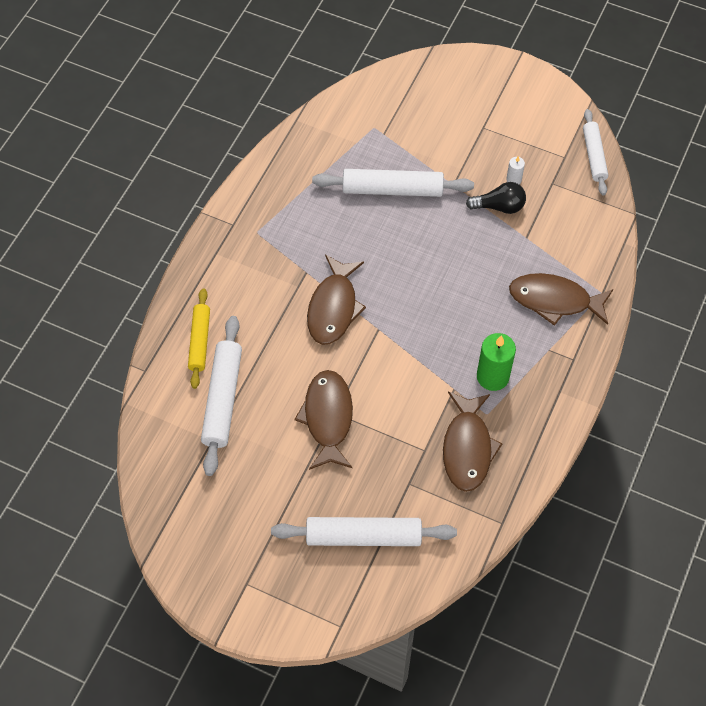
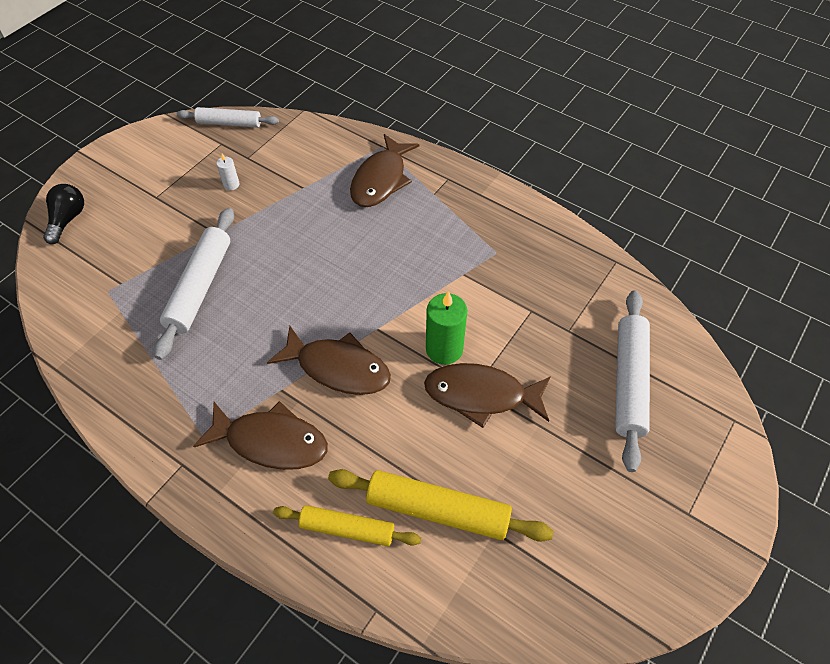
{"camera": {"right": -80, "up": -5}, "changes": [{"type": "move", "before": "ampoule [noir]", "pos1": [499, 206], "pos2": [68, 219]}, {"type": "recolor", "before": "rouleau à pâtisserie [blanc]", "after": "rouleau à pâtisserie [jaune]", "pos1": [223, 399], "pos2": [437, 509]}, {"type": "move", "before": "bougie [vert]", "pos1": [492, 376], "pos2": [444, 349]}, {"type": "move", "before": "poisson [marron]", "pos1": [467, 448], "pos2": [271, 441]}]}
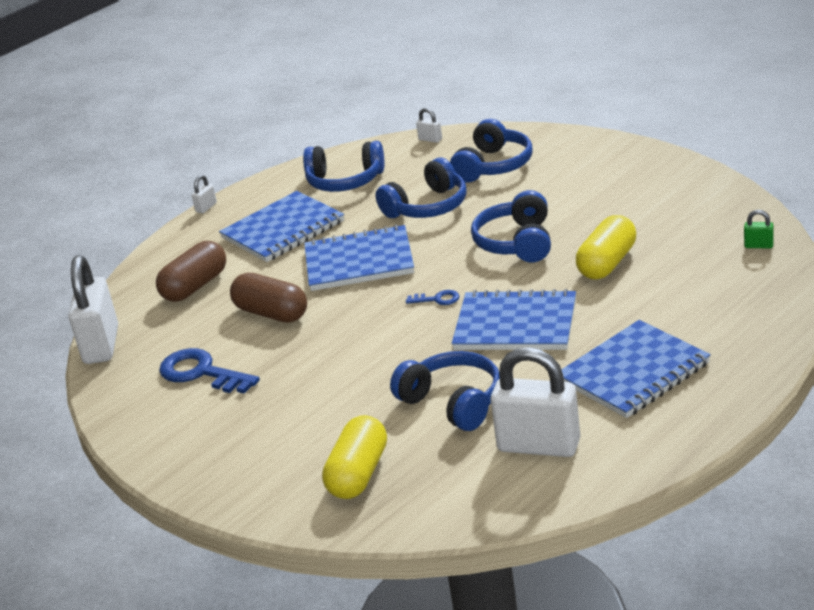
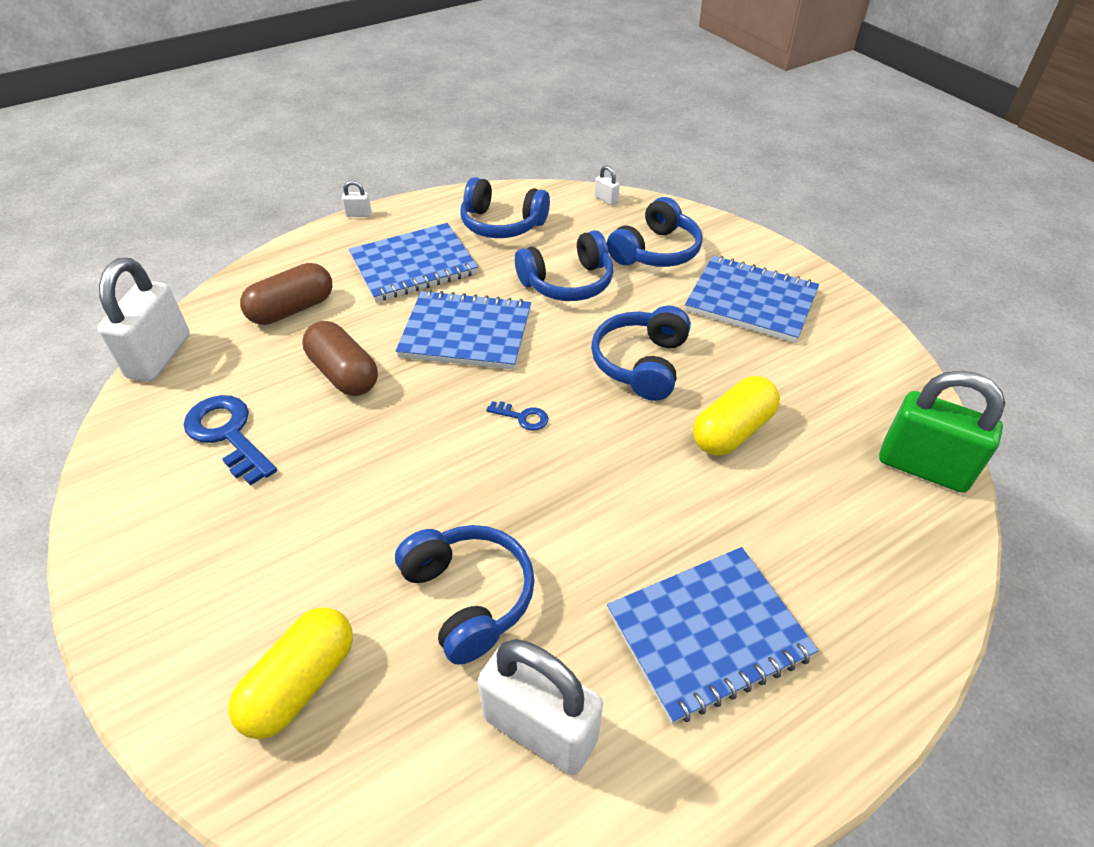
{"camera": {"right": 10, "up": 15}, "changes": [{"type": "rotate", "before": "cadenas [blanc]", "pos1": [206, 207], "pos2": [358, 214], "turn": 45}, {"type": "resize", "before": "cadenas [vert]", "pos1": [758, 245], "pos2": [923, 467], "scale": 2.47}, {"type": "move", "before": "carnet [bleu]", "pos1": [515, 324], "pos2": [751, 301]}]}
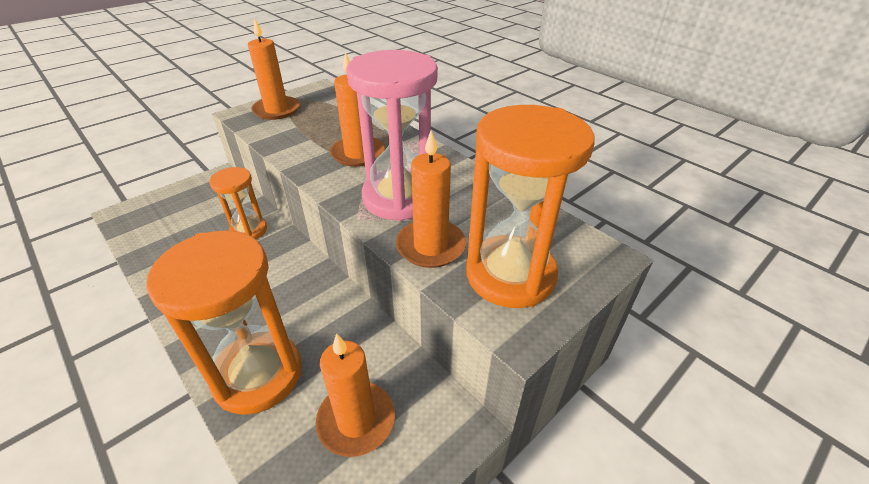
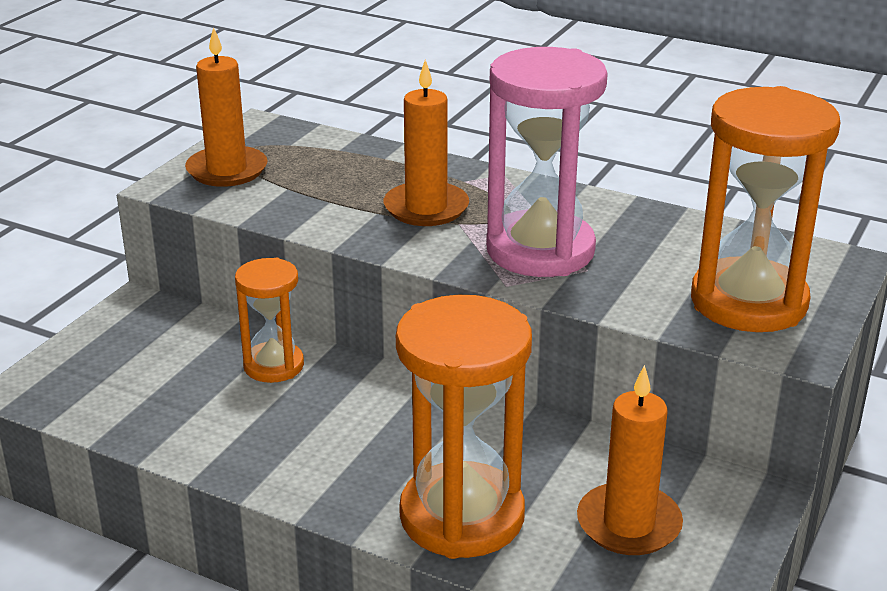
{"camera": {"right": -20, "up": -10}, "changes": [{"type": "delete", "before": "bougie [orange]", "pos1": [430, 246]}]}
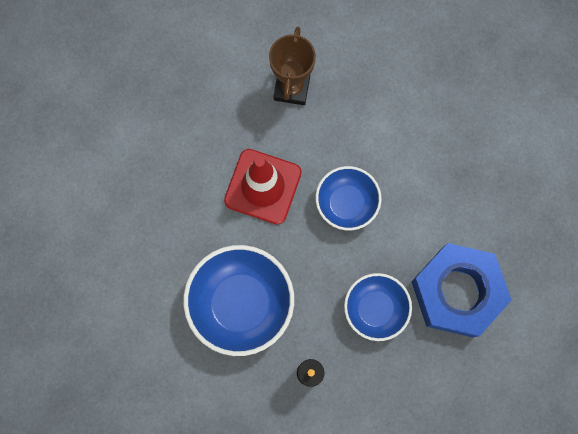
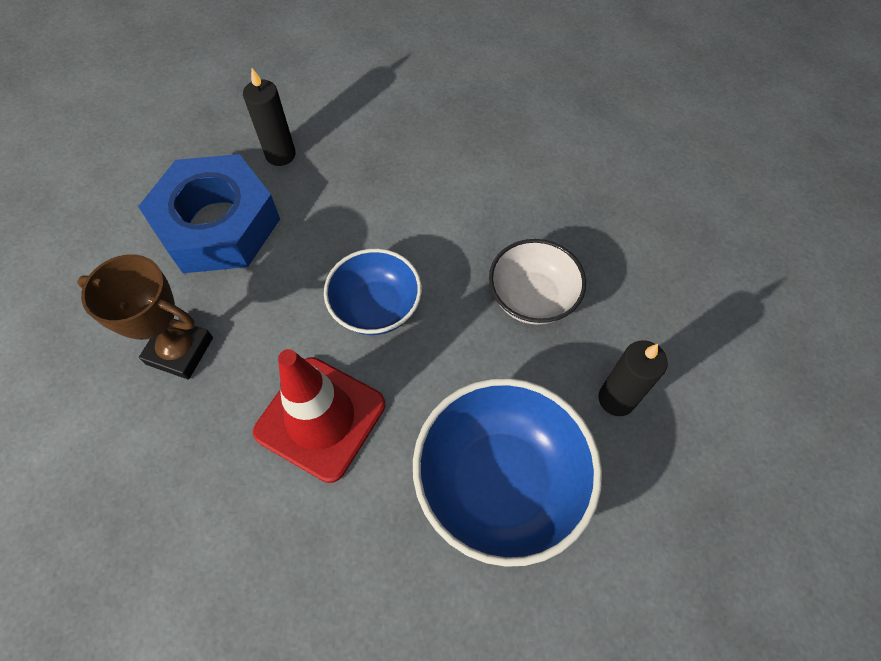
{"camera": {"right": -80, "up": -15}, "changes": [{"type": "move", "before": "écrou [bleu]", "pos1": [457, 292], "pos2": [217, 224]}, {"type": "recolor", "before": "bol [bleu]", "after": "bol [blanc]", "pos1": [375, 309], "pos2": [532, 298]}, {"type": "insert", "after": "bougie [noir]", "pos2": [280, 155]}]}
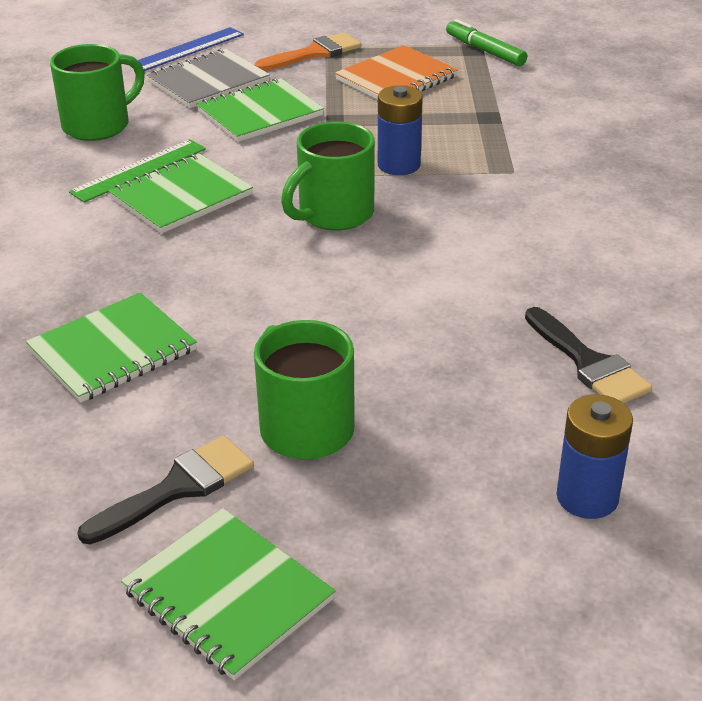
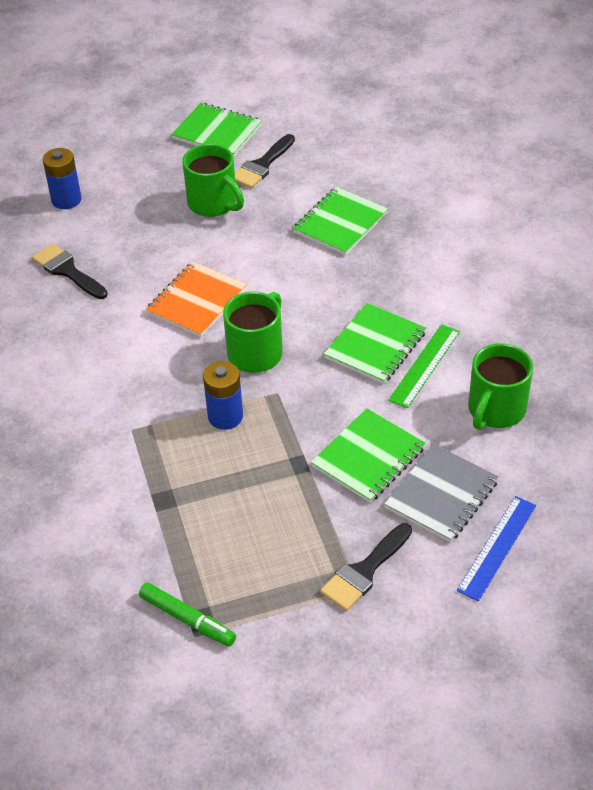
{"camera": {"right": 165, "up": 10}, "changes": [{"type": "recolor", "before": "pinceau [orange]", "after": "pinceau [noir]", "pos1": [314, 53], "pos2": [364, 571]}, {"type": "move", "before": "carnet [orange]", "pos1": [396, 78], "pos2": [197, 301]}]}
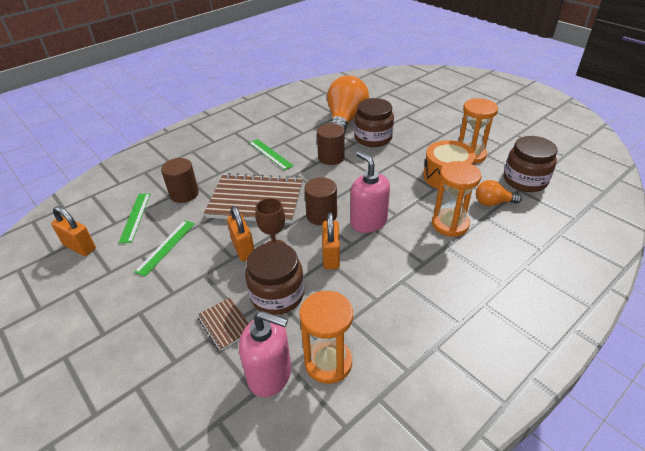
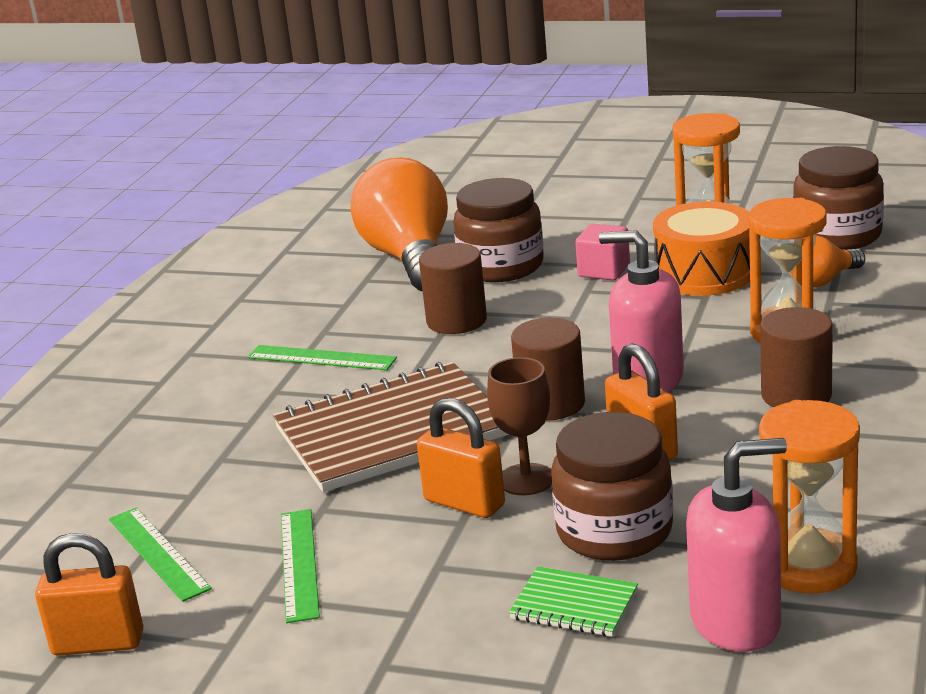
{"camera": {"right": -30, "up": -15}, "changes": [{"type": "move", "before": "cylindre [marron]", "pos1": [184, 194], "pos2": [796, 395]}, {"type": "recolor", "before": "carnet [marron]", "after": "carnet [vert]", "pos1": [225, 324], "pos2": [574, 605]}, {"type": "insert", "after": "cube [rose]", "pos2": [604, 271]}]}
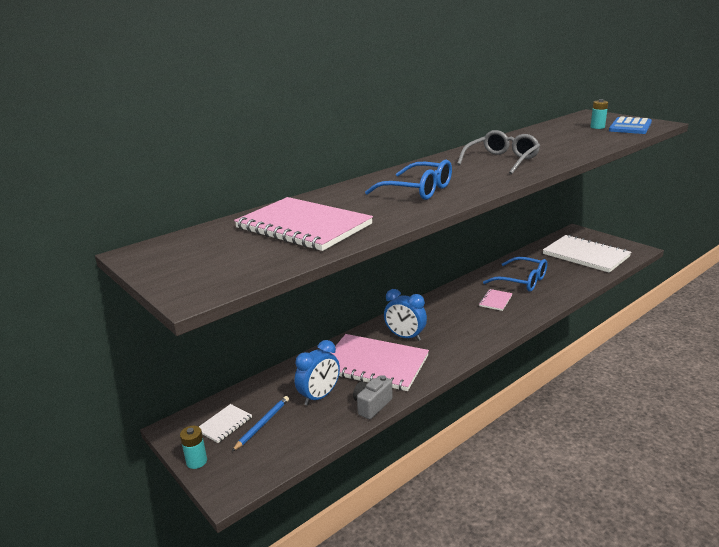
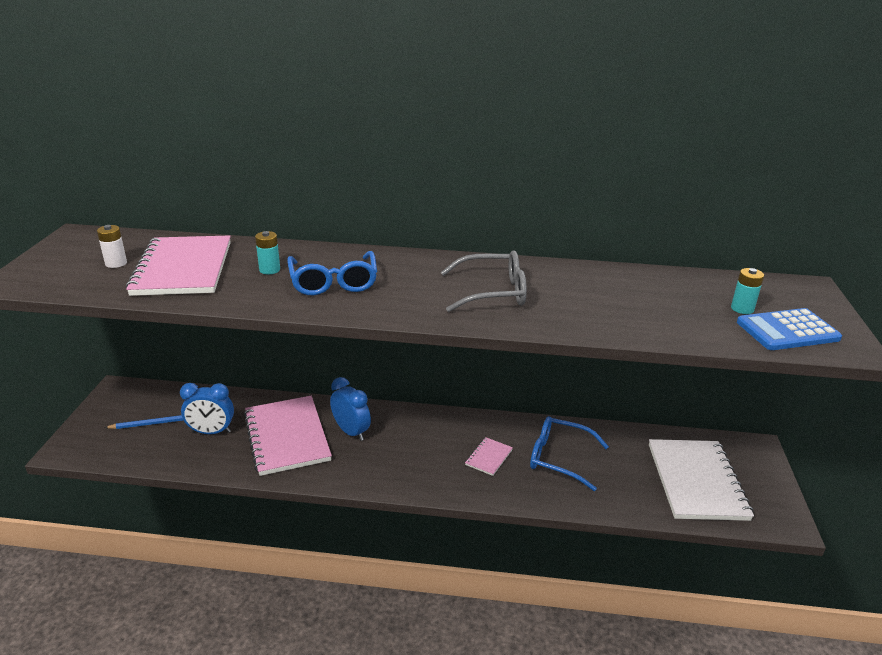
{"camera": {"right": 45, "up": 5}, "changes": [{"type": "rotate", "before": "lunettes [bleu]", "pos1": [522, 281], "pos2": [558, 458], "turn": 120}, {"type": "rotate", "before": "réveil [bleu]", "pos1": [405, 337], "pos2": [351, 432], "turn": 150}, {"type": "rotate", "before": "carnet [rose]", "pos1": [495, 301], "pos2": [488, 457], "turn": -45}, {"type": "delete", "before": "appareil photo [gris]", "pos1": [372, 405]}, {"type": "delete", "before": "carnet [blanc]", "pos1": [224, 424]}, {"type": "move", "before": "pile [turquoise]", "pos1": [196, 461], "pos2": [269, 270]}, {"type": "insert", "after": "pile [blanc]", "pos2": [116, 263]}]}
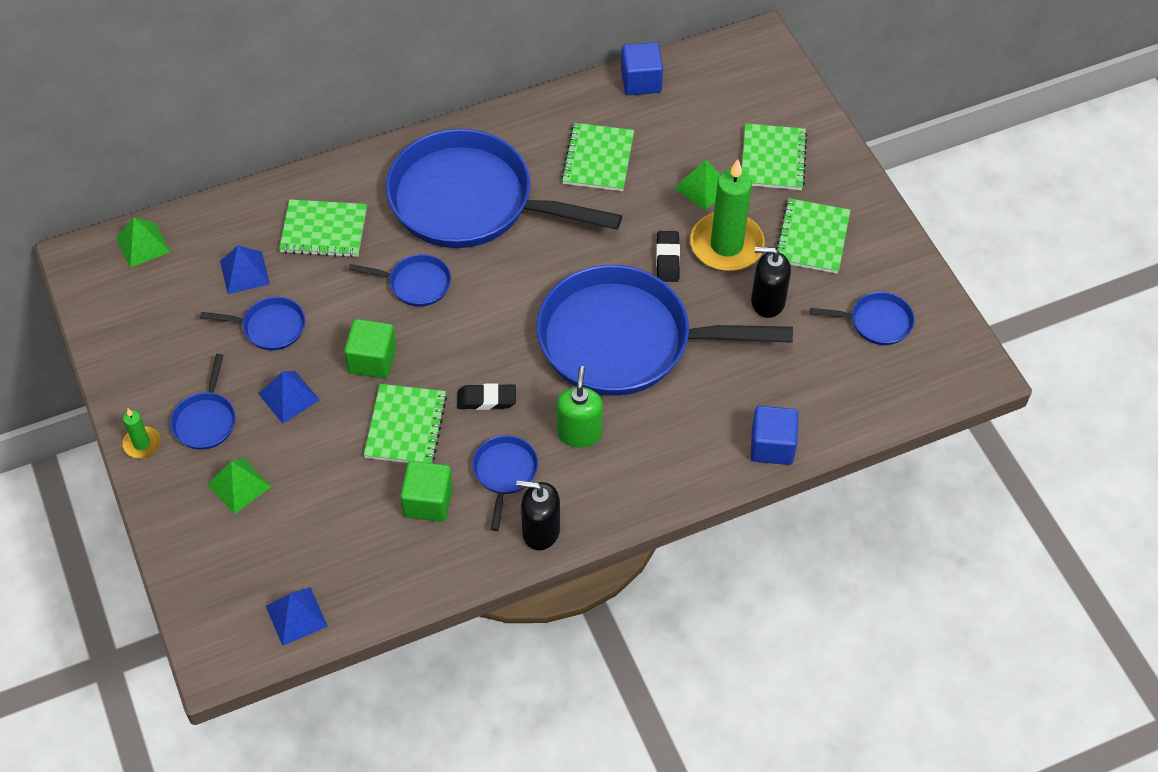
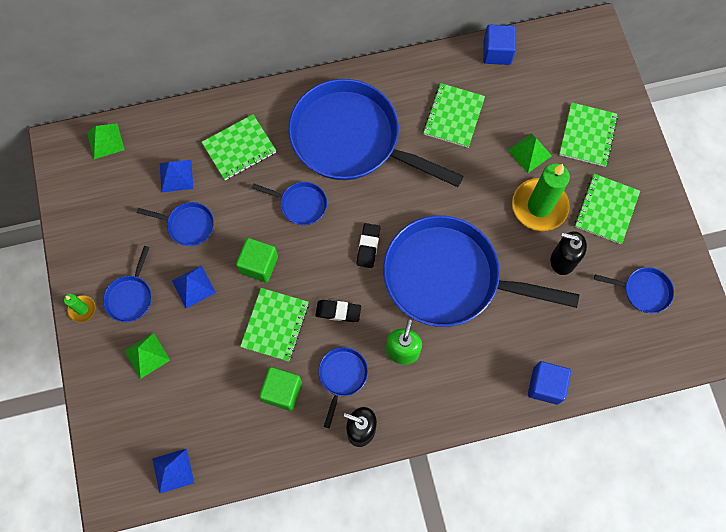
{"camera": {"right": 10, "up": 15}, "changes": [{"type": "rotate", "before": "carnet [vert]", "pos1": [324, 230], "pos2": [239, 148], "turn": -45}, {"type": "move", "before": "gomme [noir]", "pos1": [667, 259], "pos2": [368, 246]}]}
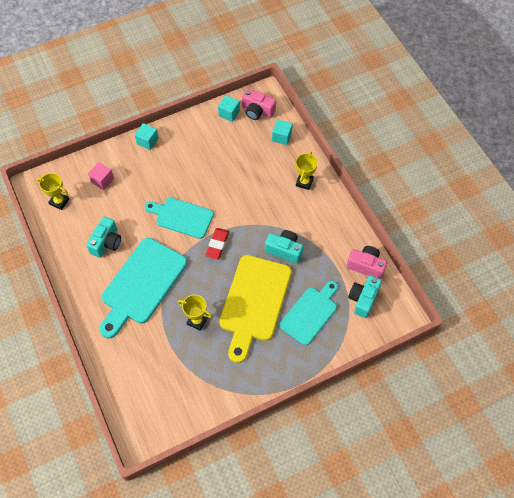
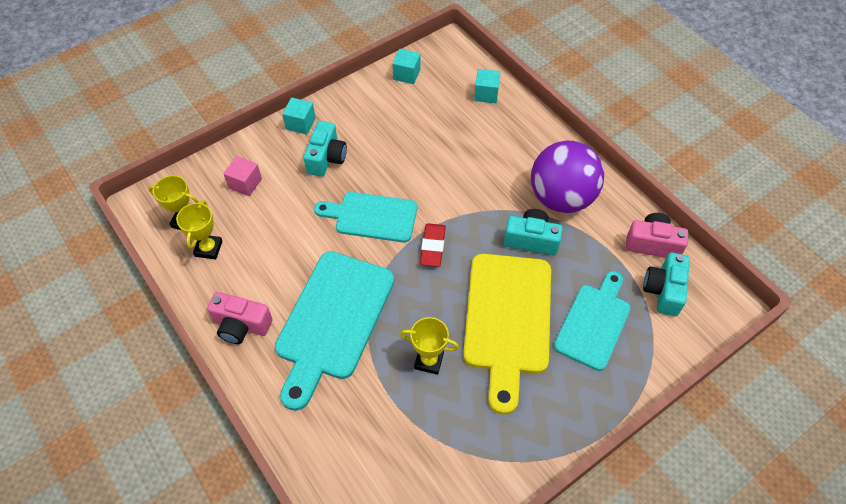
{"camera": {"right": -10, "up": -5}, "changes": [{"type": "move", "before": "appareil photo [rose]", "pos1": [257, 111], "pos2": [241, 325]}, {"type": "move", "before": "trophée [jaune]", "pos1": [304, 182], "pos2": [208, 248]}, {"type": "move", "before": "appareil photo [turquoise]", "pos1": [106, 242], "pos2": [326, 158]}, {"type": "insert", "after": "balle [violet]", "pos2": [561, 198]}]}
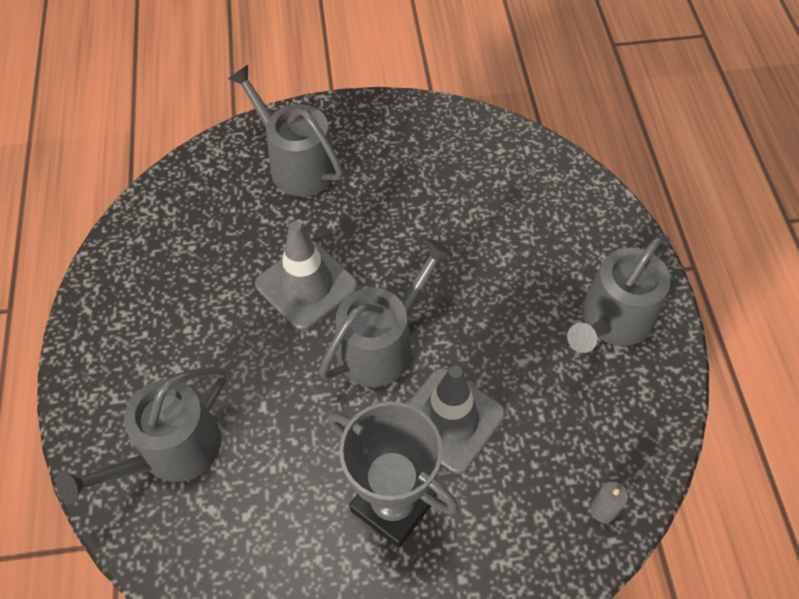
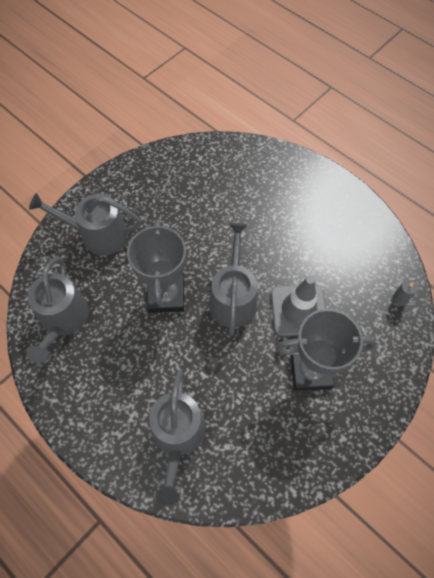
{"camera": {"right": -40, "up": 5}, "changes": [{"type": "replace", "before": "cône de chantier [gris]", "after": "trophée [gris]", "pos1": [306, 285], "pos2": [166, 296]}, {"type": "move", "before": "arrosoir [gris]", "pos1": [612, 320], "pos2": [63, 320]}]}
